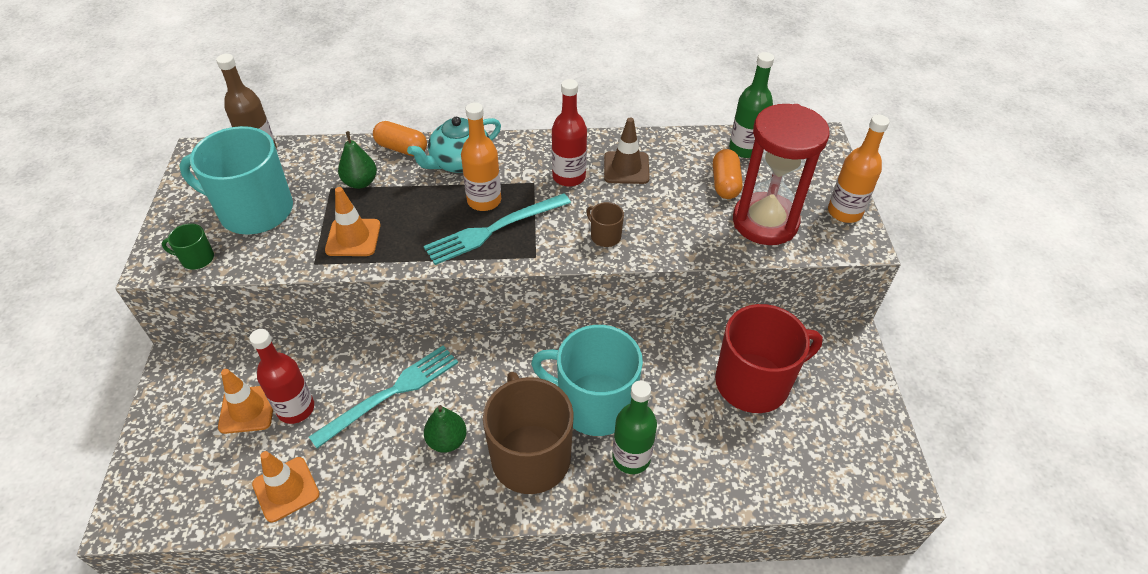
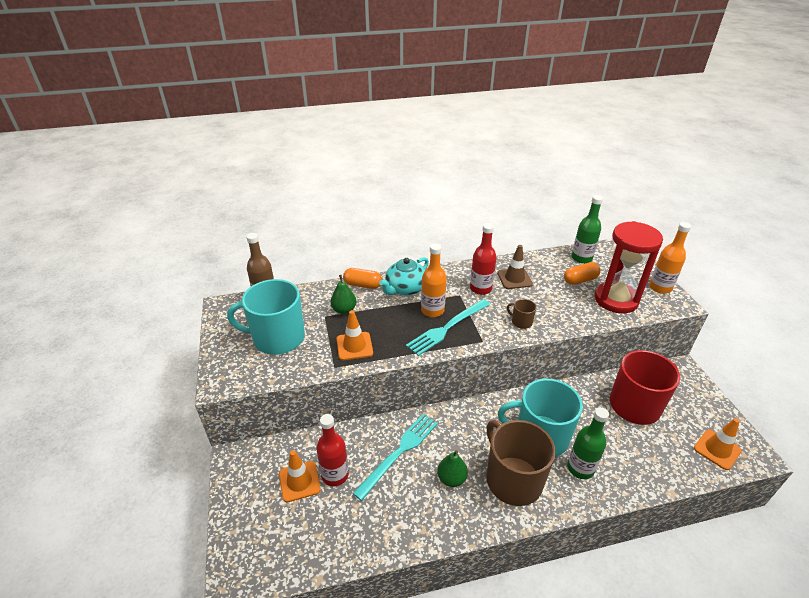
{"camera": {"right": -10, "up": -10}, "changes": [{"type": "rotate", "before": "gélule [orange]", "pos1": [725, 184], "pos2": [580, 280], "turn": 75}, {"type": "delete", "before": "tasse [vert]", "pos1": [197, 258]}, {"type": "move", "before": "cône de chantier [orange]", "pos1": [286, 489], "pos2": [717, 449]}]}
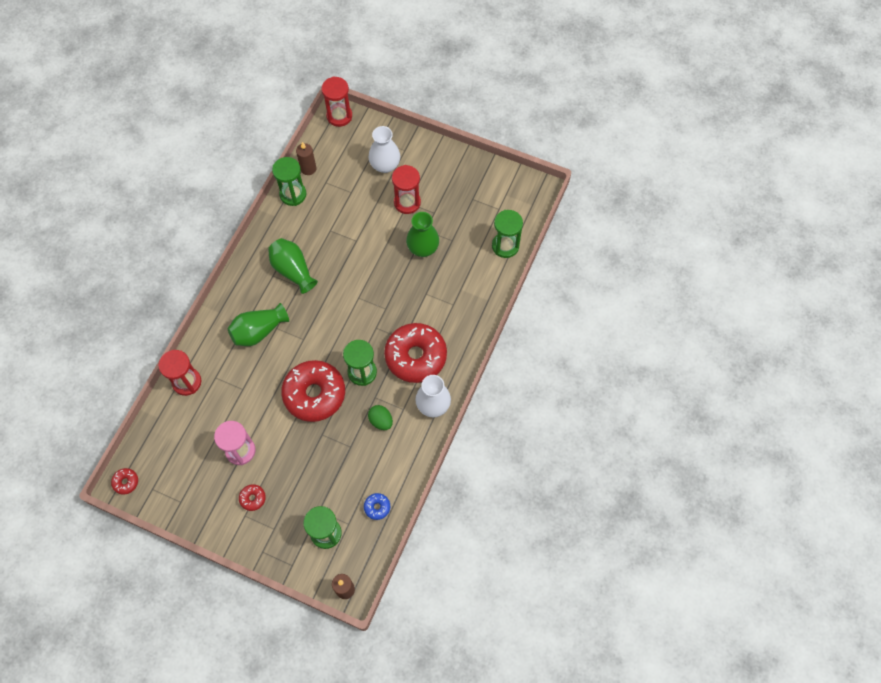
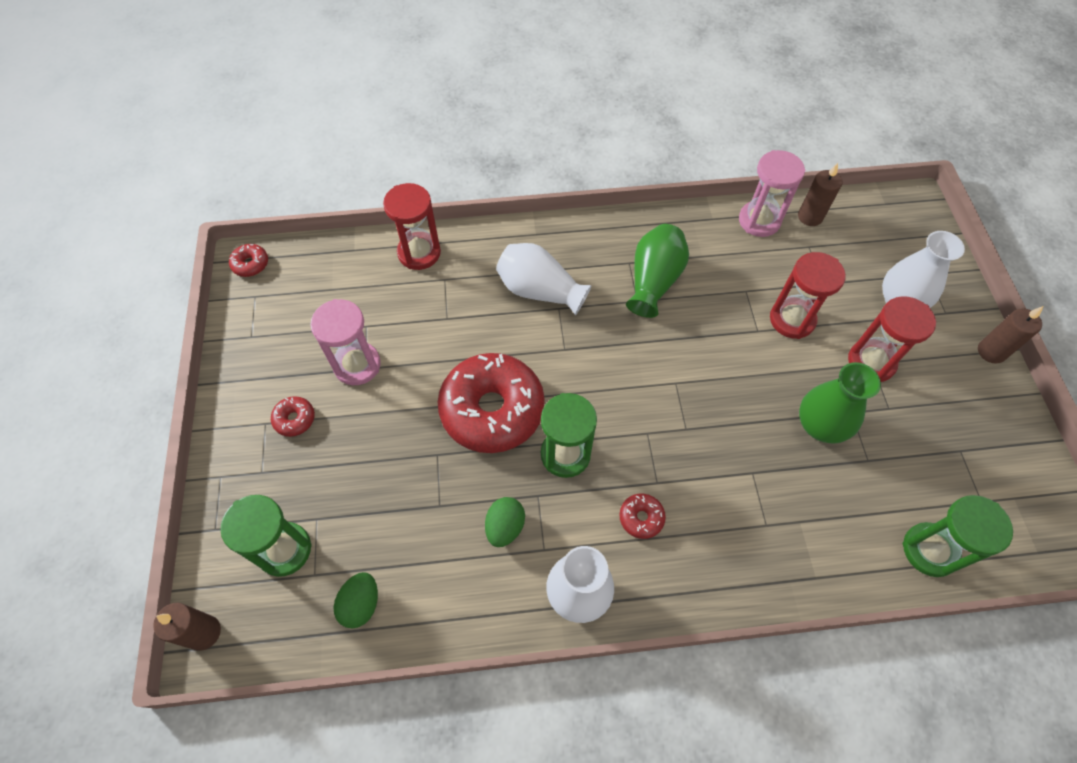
{"camera": {"right": 60, "up": -5}, "changes": [{"type": "move", "before": "sablier [rouge]", "pos1": [339, 116], "pos2": [792, 319]}, {"type": "recolor", "before": "sablier [vert]", "after": "sablier [rose]", "pos1": [293, 194], "pos2": [759, 221]}, {"type": "recolor", "before": "vase [vert]", "after": "vase [blanc]", "pos1": [258, 331], "pos2": [539, 291]}, {"type": "resize", "before": "beignet [rouge]", "pos1": [416, 356], "pos2": [641, 518], "scale": 0.4}, {"type": "replace", "before": "beignet [bleu]", "after": "œuf [vert]", "pos1": [377, 507], "pos2": [361, 604]}, {"type": "insert", "after": "bougie [marron]", "pos2": [991, 352]}]}
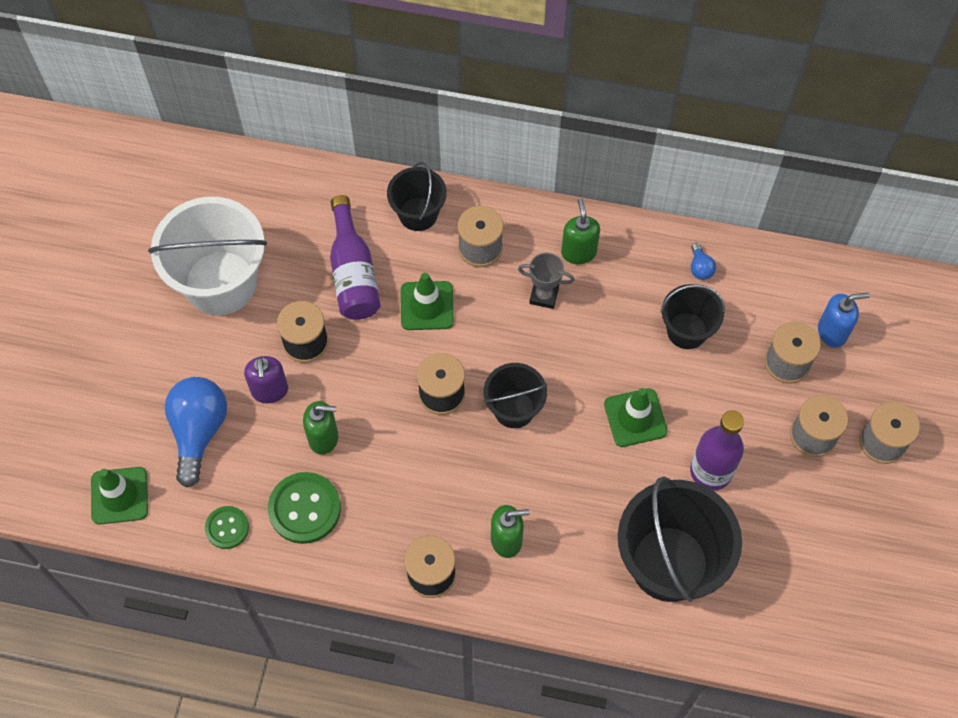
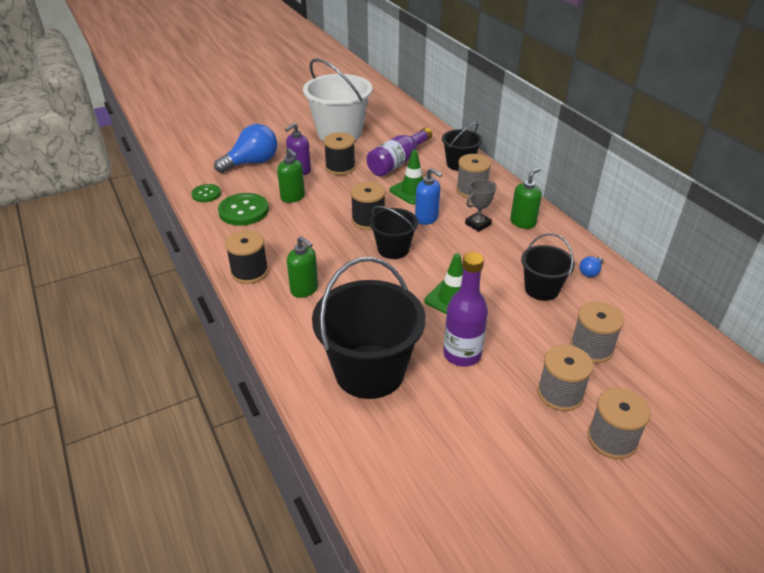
{"camera": {"right": 50, "up": -25}, "changes": [{"type": "rotate", "before": "trophée [gris]", "pos1": [544, 295], "pos2": [478, 224], "turn": 75}, {"type": "move", "before": "distributeur de savon [bleu]", "pos1": [832, 332], "pos2": [426, 218]}, {"type": "delete", "before": "cône de chantier [vert]", "pos1": [119, 495]}]}
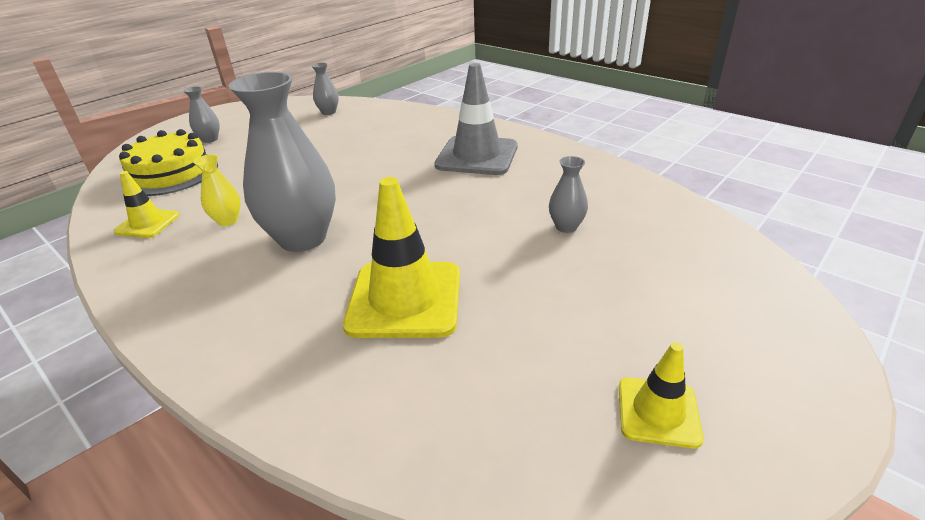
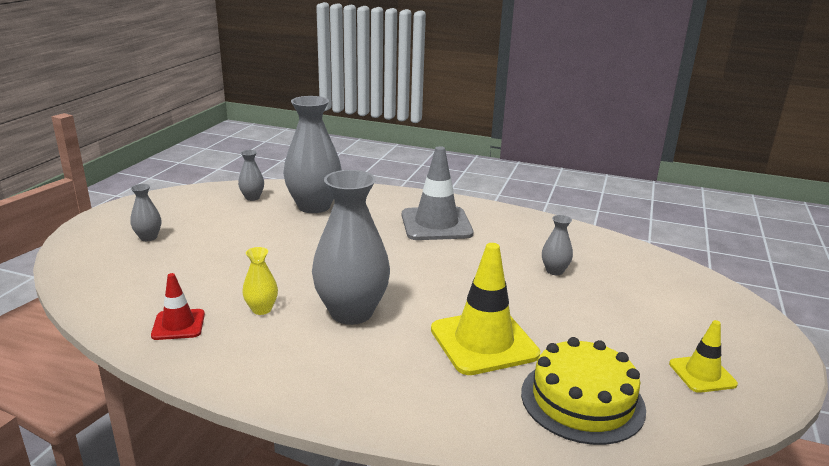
{"camera": {"right": -25, "up": -10}, "changes": [{"type": "move", "before": "gâteau [jaune]", "pos1": [171, 173], "pos2": [582, 400]}, {"type": "recolor", "before": "cône de chantier [jaune]", "after": "cône de chantier [rouge]", "pos1": [147, 223], "pos2": [178, 325]}, {"type": "insert", "after": "vase [gris]", "pos2": [314, 206]}]}
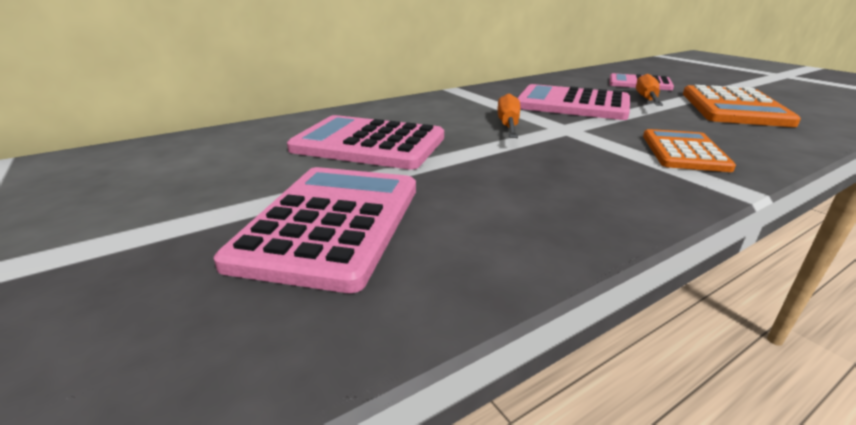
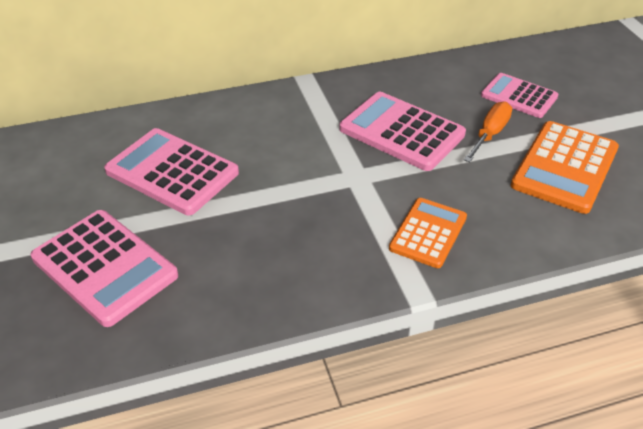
{"camera": {"right": 15, "up": 15}, "changes": [{"type": "delete", "before": "tournevis [orange]", "pos1": [508, 125]}, {"type": "rotate", "before": "calculatrice [rose]", "pos1": [331, 223], "pos2": [104, 267], "turn": 105}]}
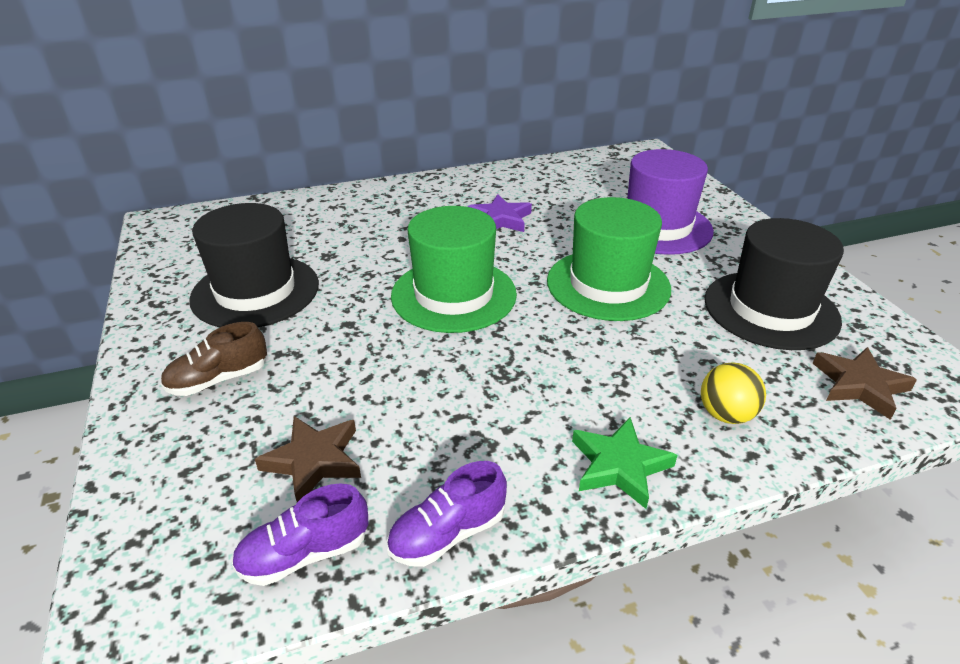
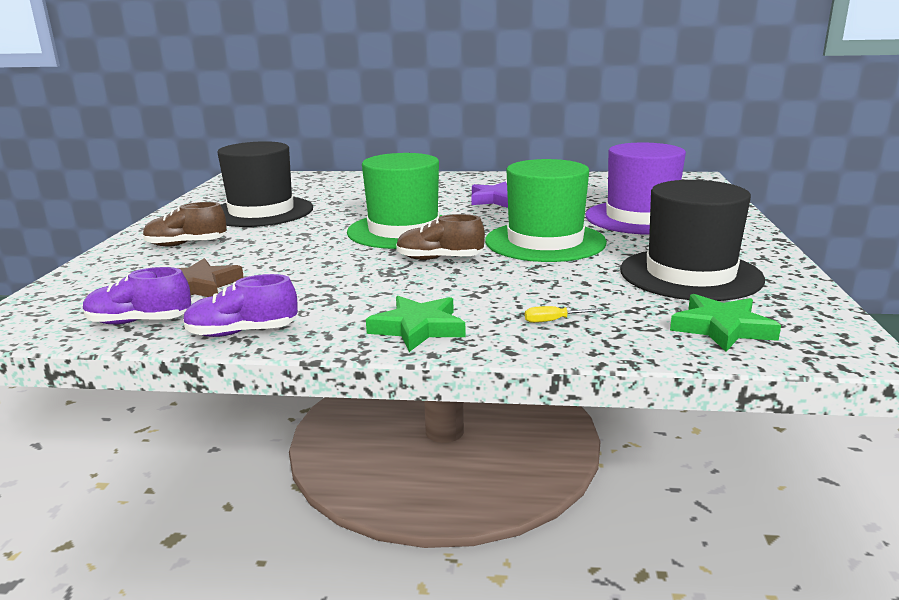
{"camera": {"right": 25, "up": -15}, "changes": [{"type": "recolor", "before": "étoile [marron]", "after": "étoile [vert]", "pos1": [859, 385], "pos2": [722, 328]}, {"type": "replace", "before": "balle [jaune]", "after": "tournevis [jaune]", "pos1": [725, 414], "pos2": [554, 321]}, {"type": "insert", "after": "chaussure [marron]", "pos2": [439, 259]}]}
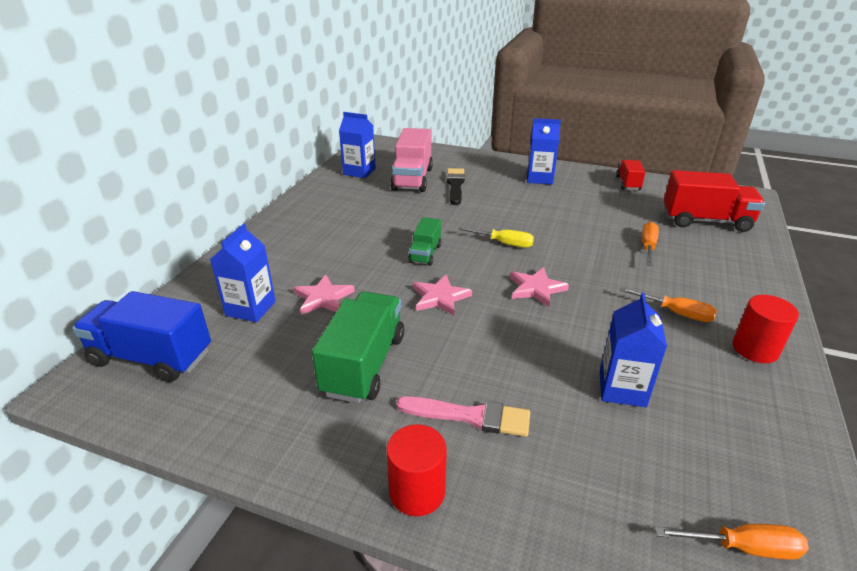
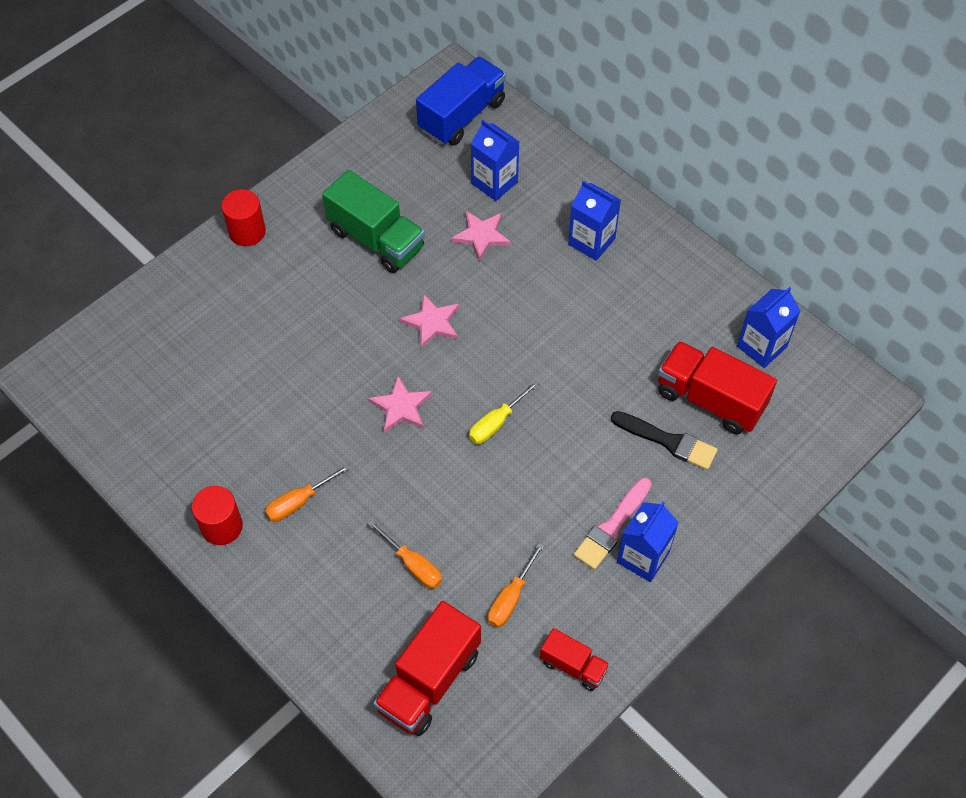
{"camera": {"right": 115, "up": 25}, "changes": [{"type": "recolor", "before": "camion [rose]", "after": "camion [rouge]", "pos1": [412, 179], "pos2": [710, 399]}, {"type": "delete", "before": "camion [vert]", "pos1": [425, 254]}, {"type": "move", "before": "brique de lait [bleu]", "pos1": [622, 388], "pos2": [591, 241]}, {"type": "move", "before": "pinceau [rose]", "pos1": [470, 416], "pos2": [612, 527]}, {"type": "move", "before": "tournevis [orange]", "pos1": [744, 548], "pos2": [510, 598]}]}
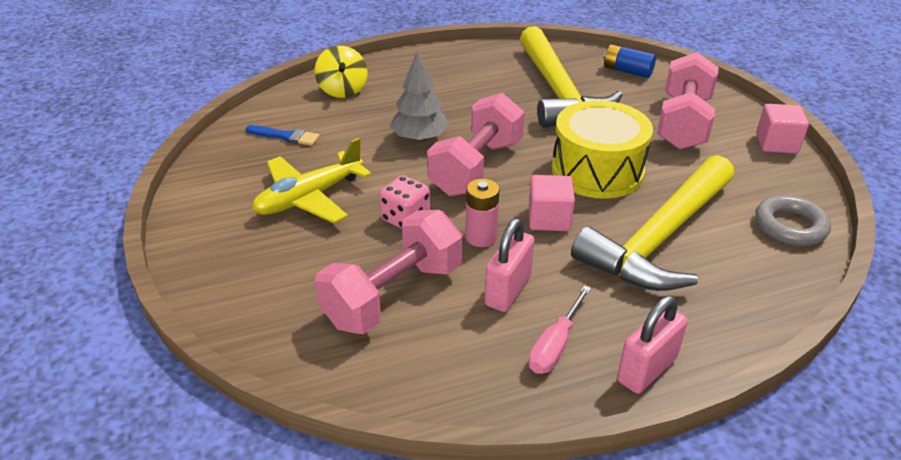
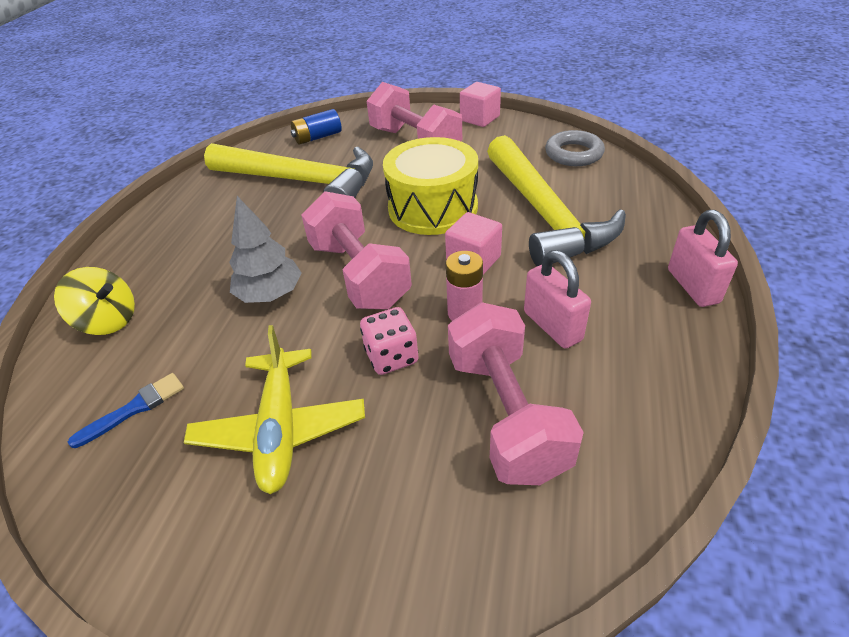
{"camera": {"right": -55, "up": 5}, "changes": [{"type": "delete", "before": "tournevis [rose]", "pos1": [555, 345]}]}
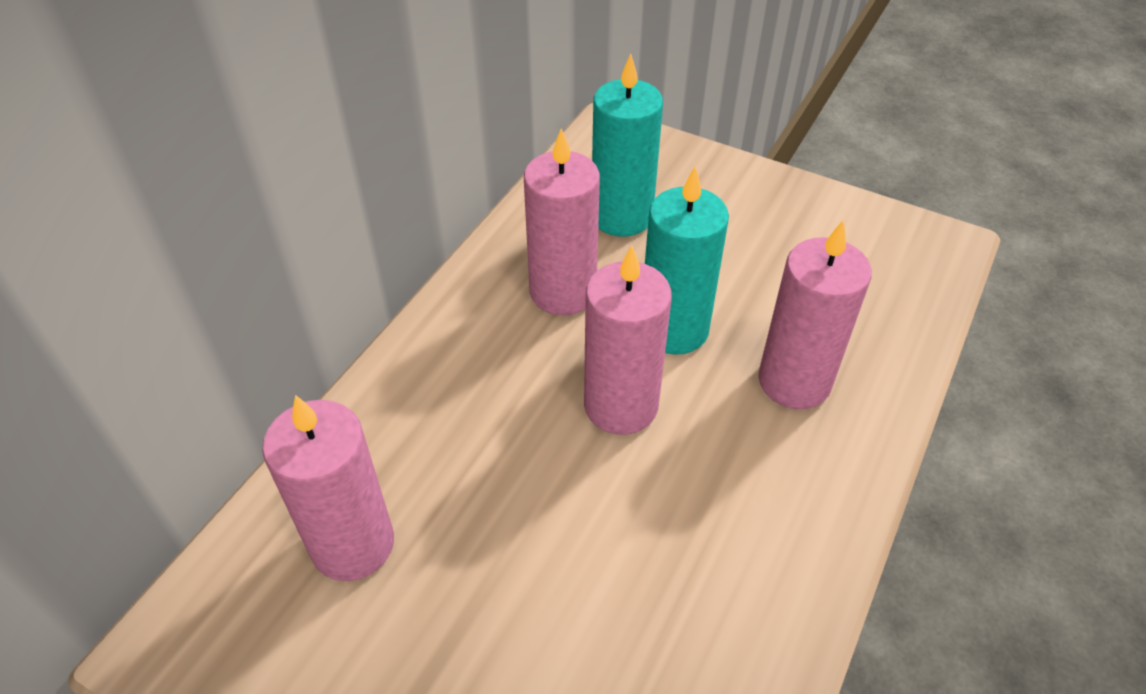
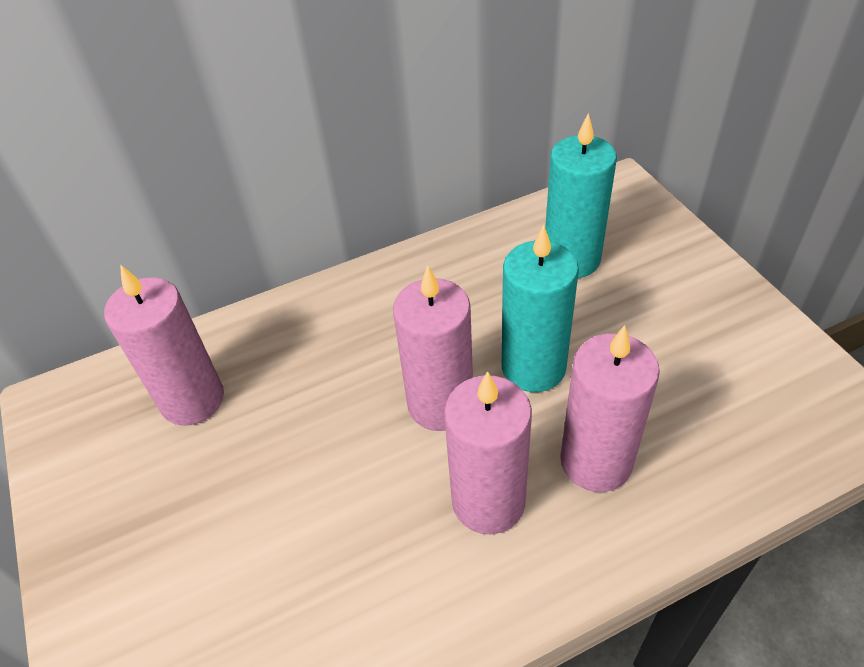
{"camera": {"right": 40, "up": 0}, "changes": [{"type": "move", "before": "bougie [rose]", "pos1": [563, 292], "pos2": [488, 501]}]}
